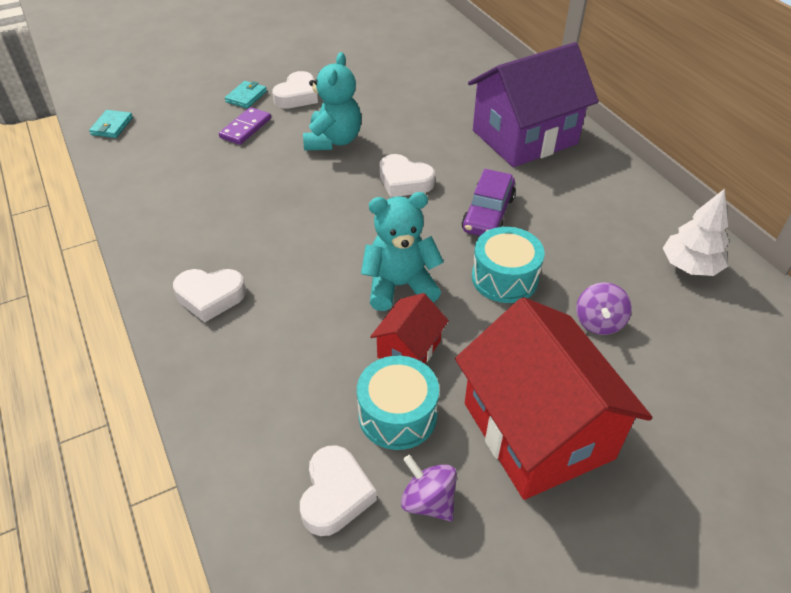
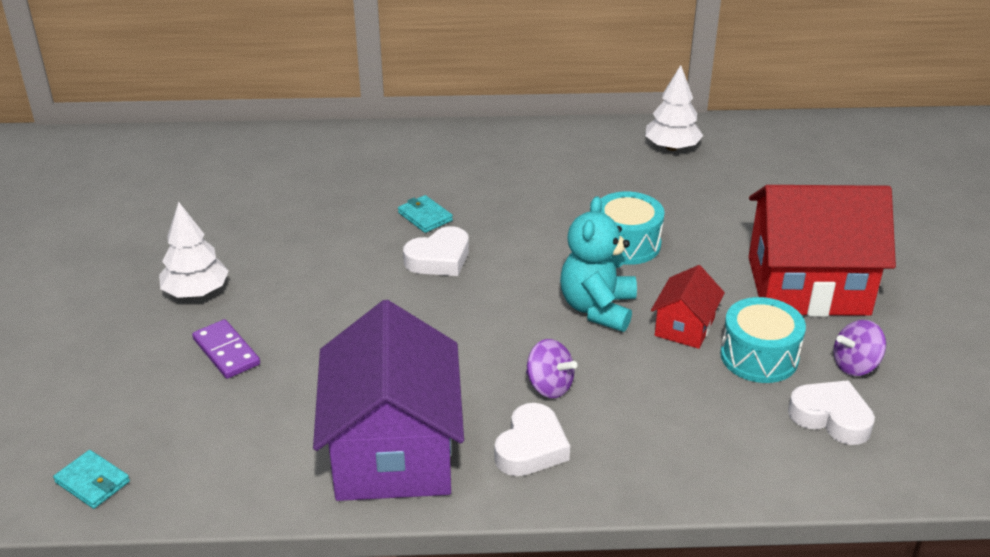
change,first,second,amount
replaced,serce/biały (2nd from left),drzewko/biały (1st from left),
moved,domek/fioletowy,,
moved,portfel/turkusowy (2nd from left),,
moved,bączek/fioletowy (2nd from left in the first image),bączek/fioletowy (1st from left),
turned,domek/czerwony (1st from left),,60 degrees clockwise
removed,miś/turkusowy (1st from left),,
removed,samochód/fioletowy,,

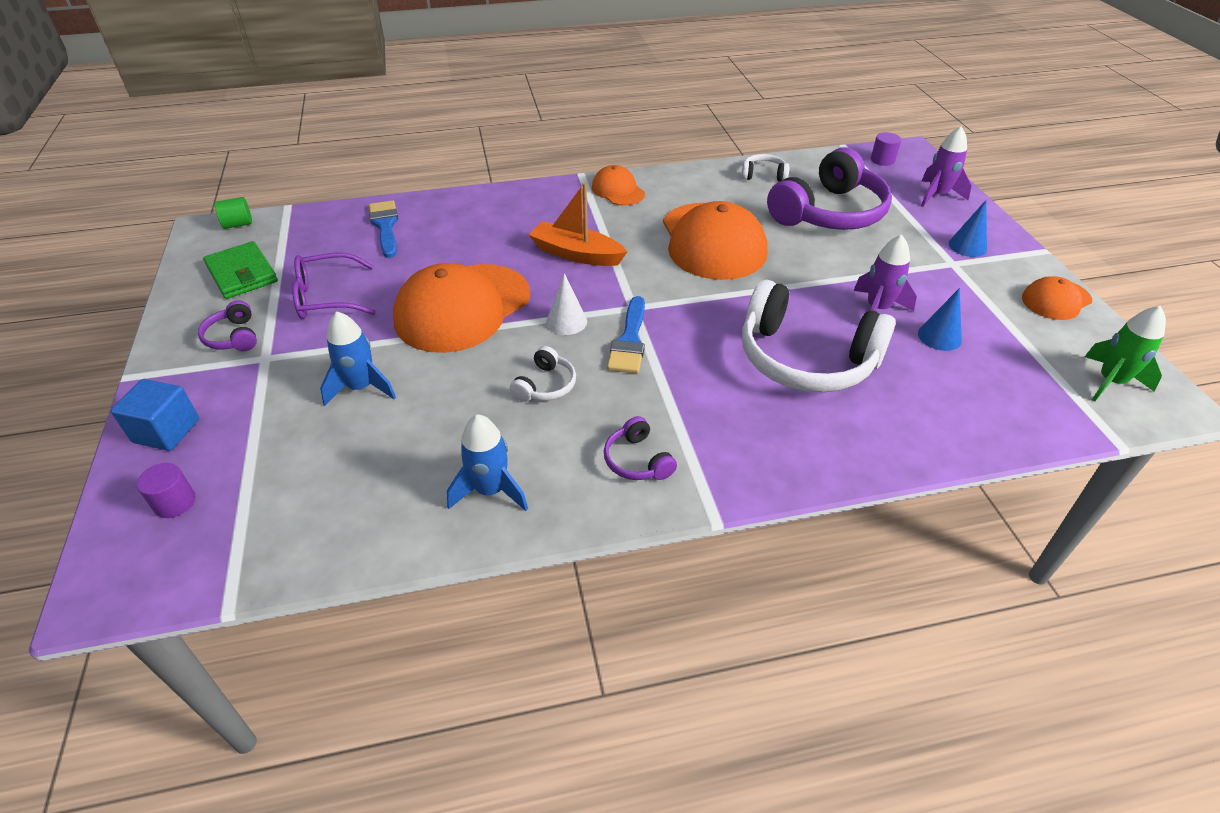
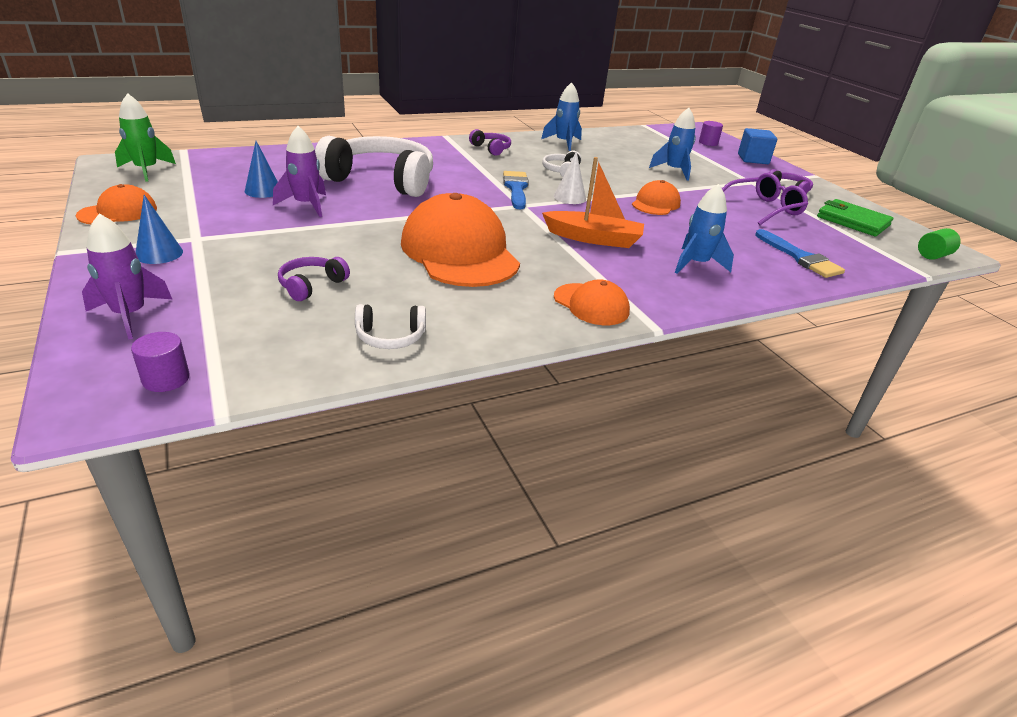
change,first,second,amount
resized,słuchawki/fioletowy (3rd from left in the first image),słuchawki/fioletowy (1st from left),x0.44
resized,czapka/pomarańczowy (1st from left in the first image),czapka/pomarańczowy (4th from left),x0.51
added,,rakieta/niebieski (3rd from left),

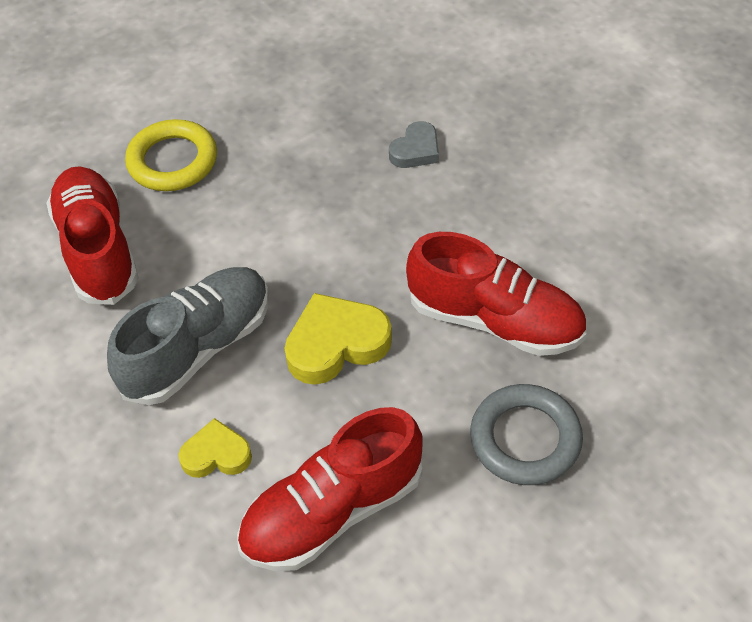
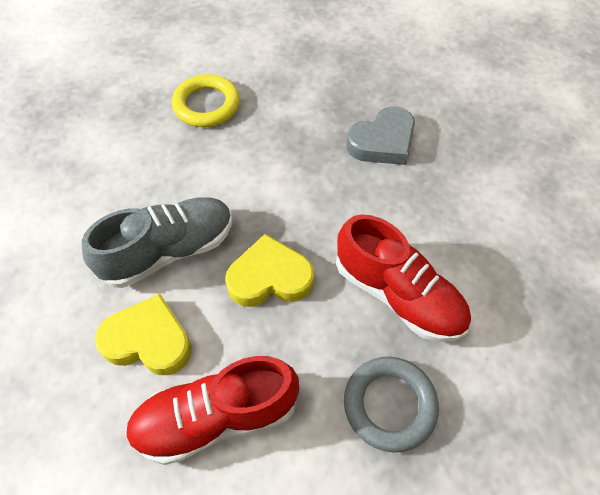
change,first,second,amount
resized,serce/żółty (1st from left),,x1.64
resized,serce/szary,,x1.64
removed,but/czerwony (1st from left),,

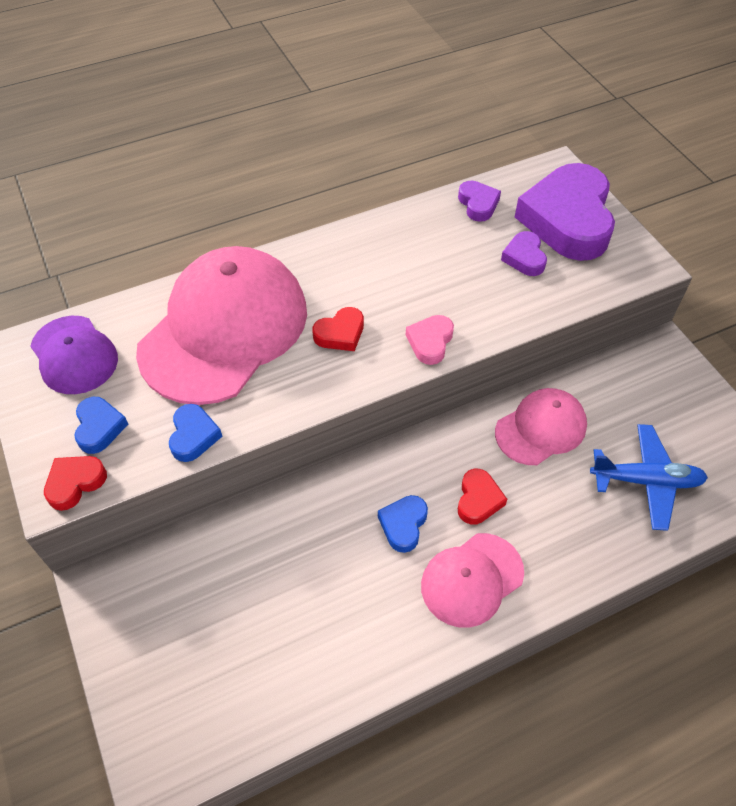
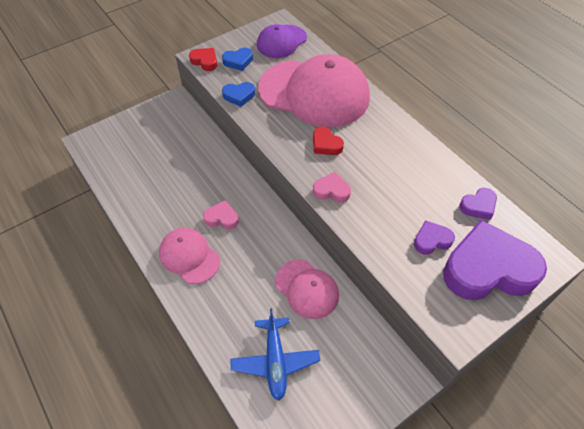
change,first,second,amount
recoloured,serce/niebieski (3rd from left),serce/różowy (1st from left),
removed,serce/czerwony (3rd from left),,

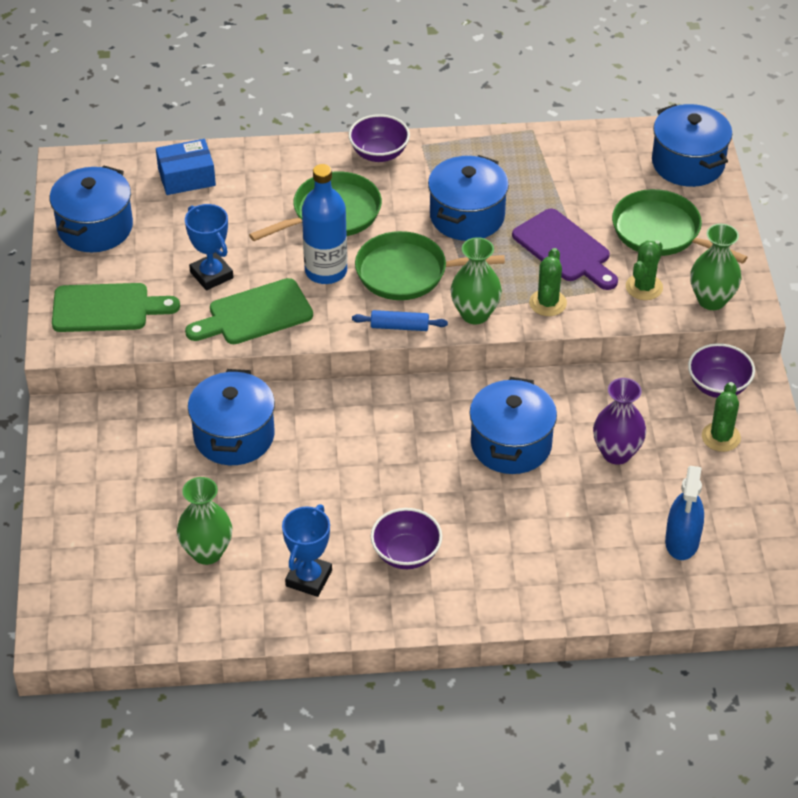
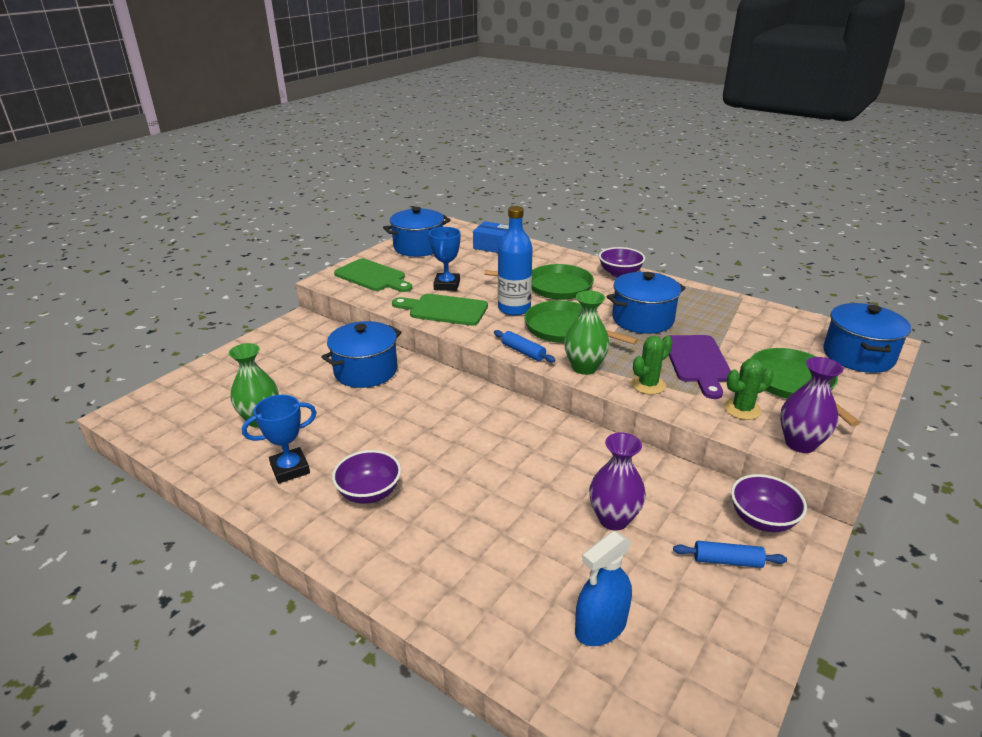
change,first,second,amount
replaced,kaktus/zielony (3rd from left),wałek do ciasta/niebieski (2nd from left),
recoloured,wazon/zielony (3rd from left),wazon/fioletowy (2nd from left),
removed,garnek/niebieski (4th from left),,

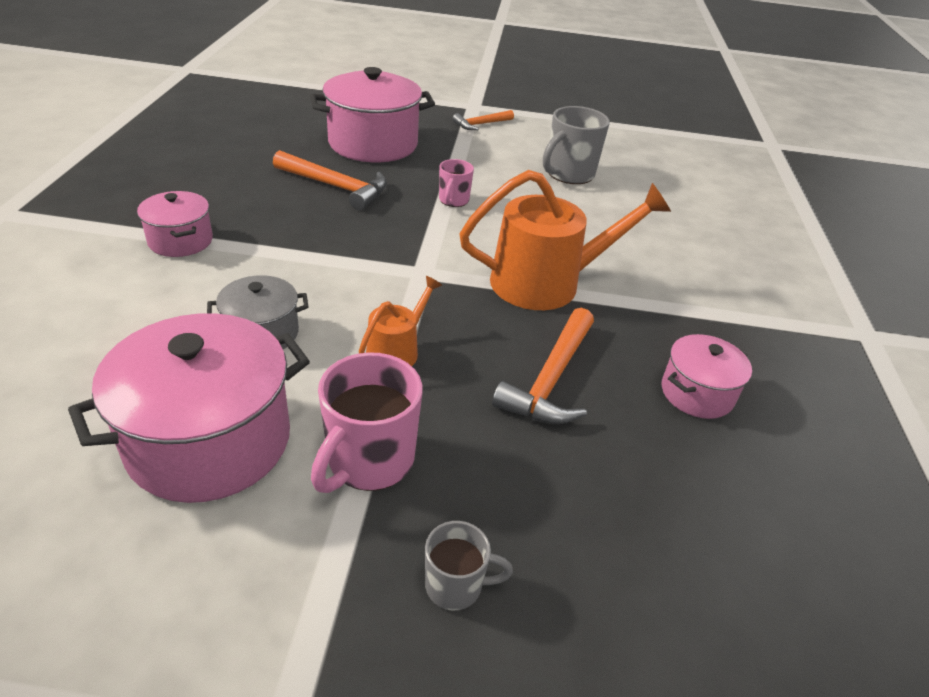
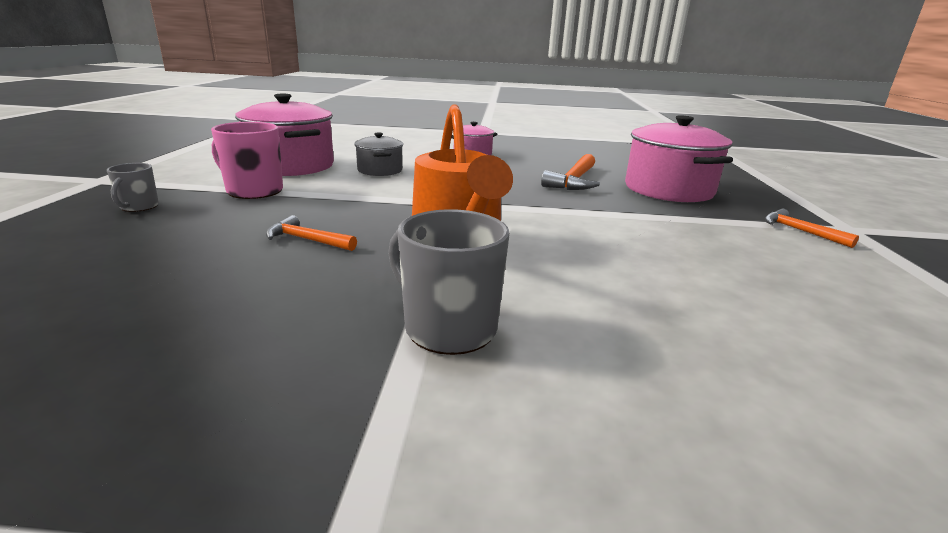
change,first,second,amount
resized,młotek/pomarańczowy (3rd from left in the first image),młotek/pomarańczowy (1st from left),x0.62
moved,kubek/szary (2nd from left),,
removed,konewka/pomarańczowy (1st from left),,
removed,kubek/różowy (2nd from left),,
removed,garnek/różowy (4th from left),,

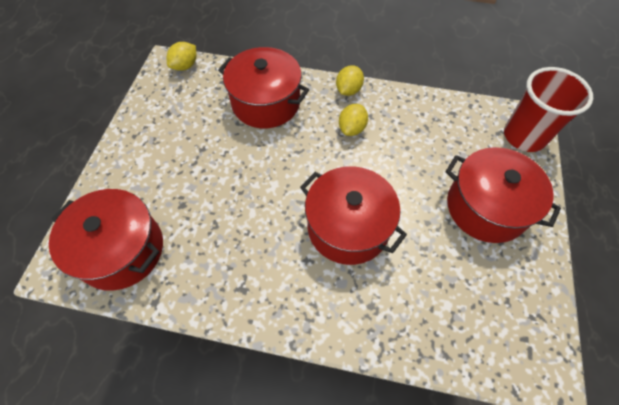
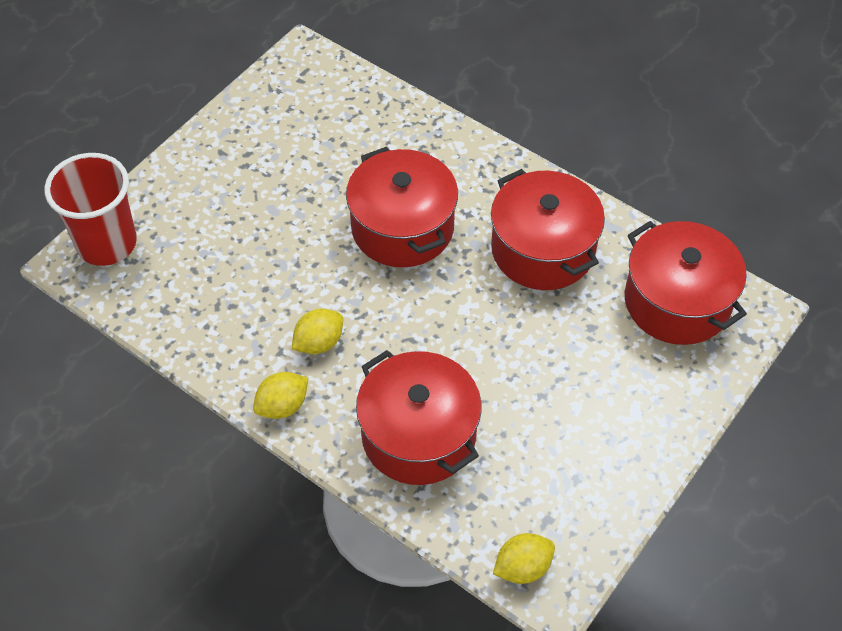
change,first,second,amount
moved,garnek/czerwony (4th from left in the first image),garnek/czerwony (3rd from left),

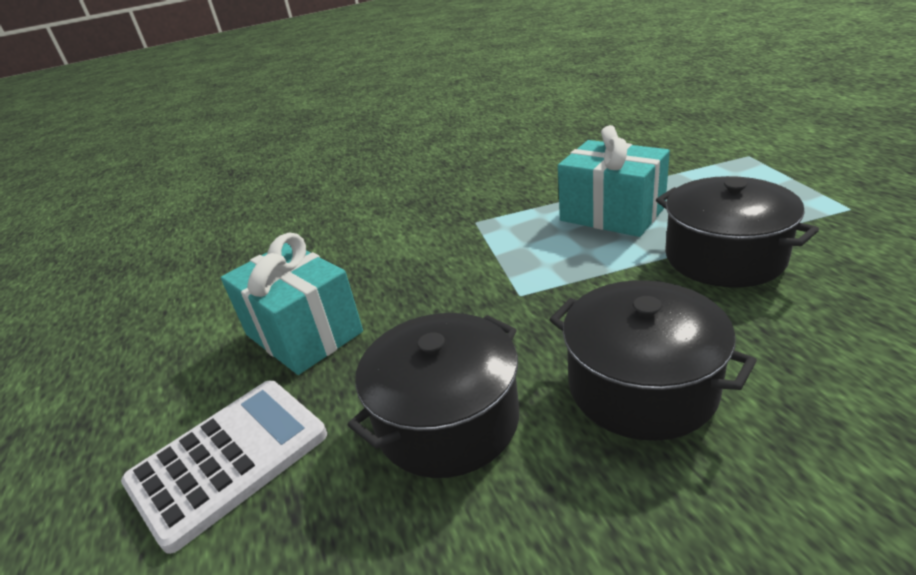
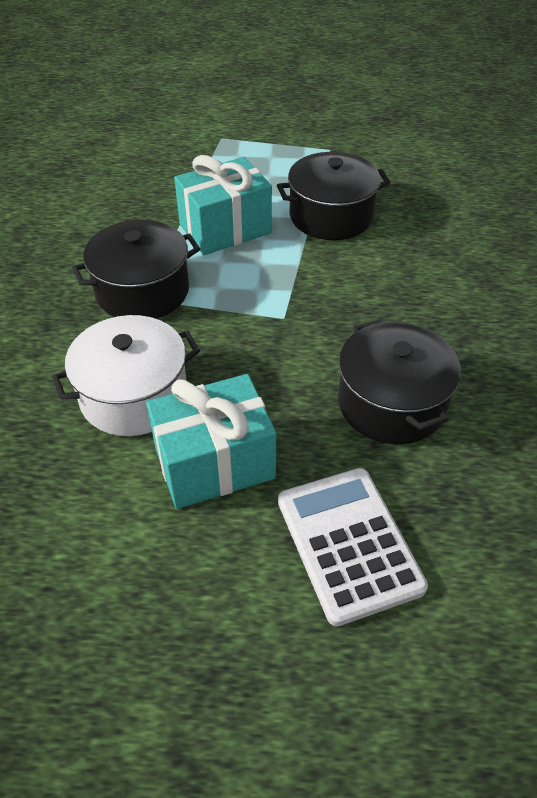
change,first,second,amount
added,,garnek/biały,
moved,garnek/czarny (2nd from left in the first image),garnek/czarny (1st from left),

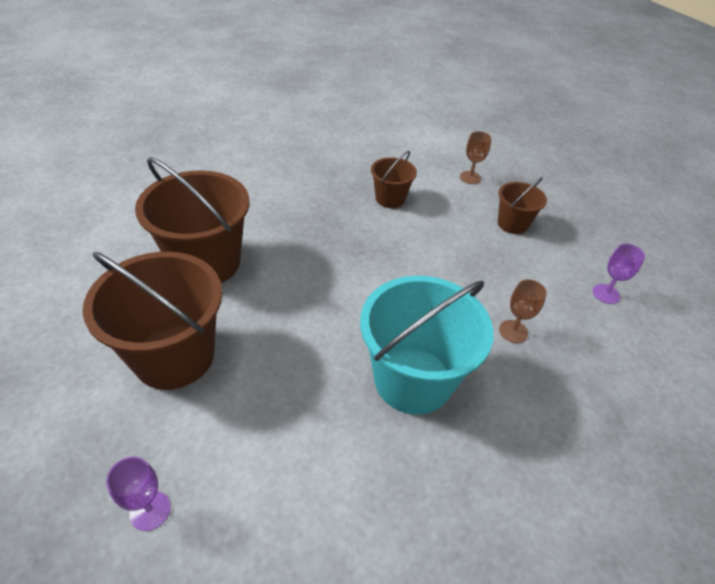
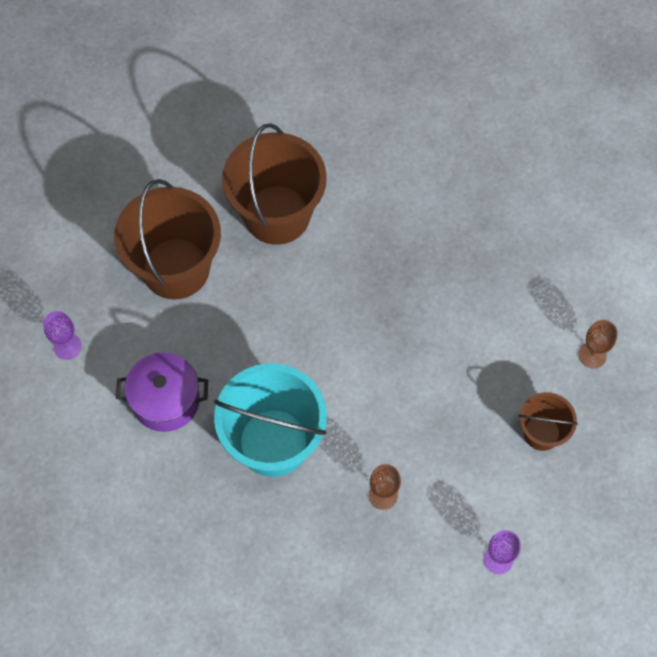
change,first,second,amount
added,,garnek/fioletowy,
removed,wiadro/brązowy (3rd from left),,

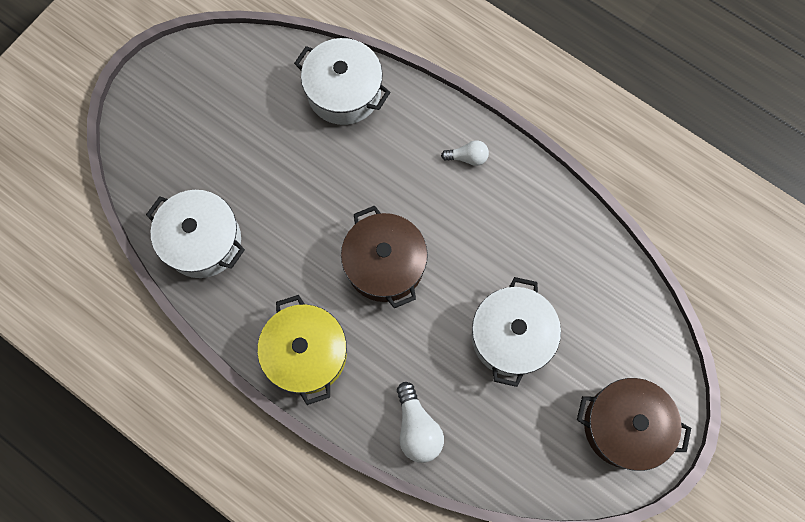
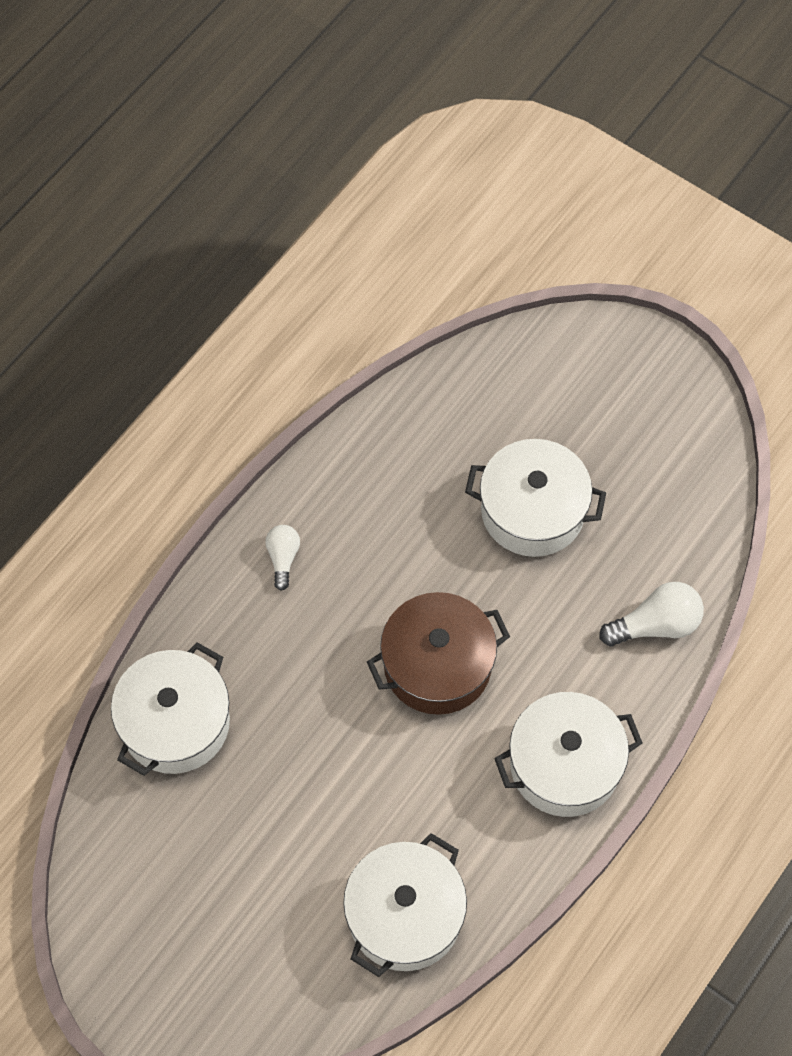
change,first,second,amount
recoloured,garnek/żółty,garnek/biały (4th from left),
removed,garnek/brązowy (2nd from left),,

